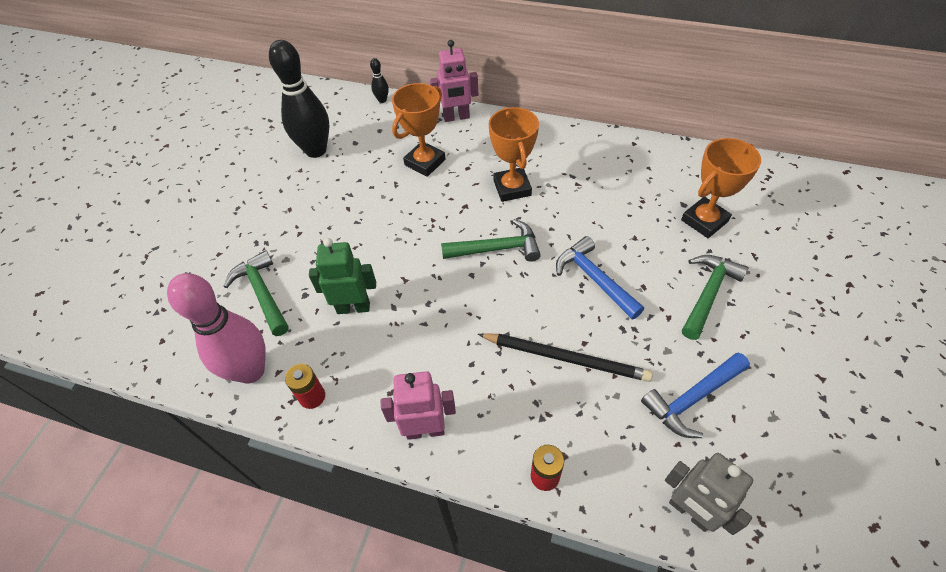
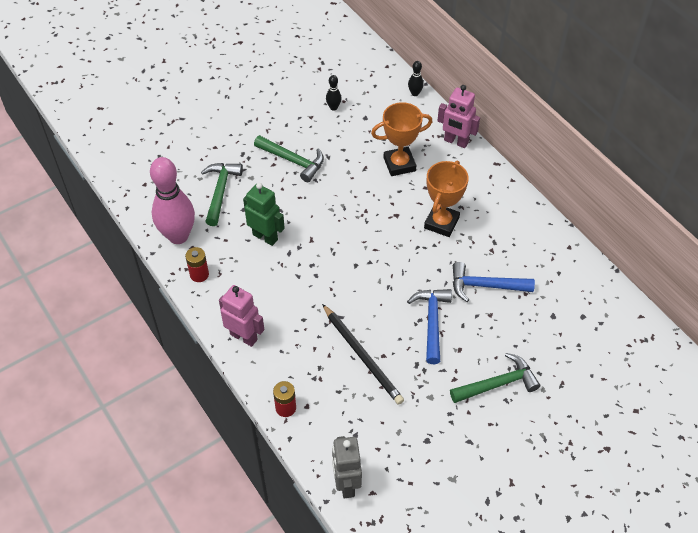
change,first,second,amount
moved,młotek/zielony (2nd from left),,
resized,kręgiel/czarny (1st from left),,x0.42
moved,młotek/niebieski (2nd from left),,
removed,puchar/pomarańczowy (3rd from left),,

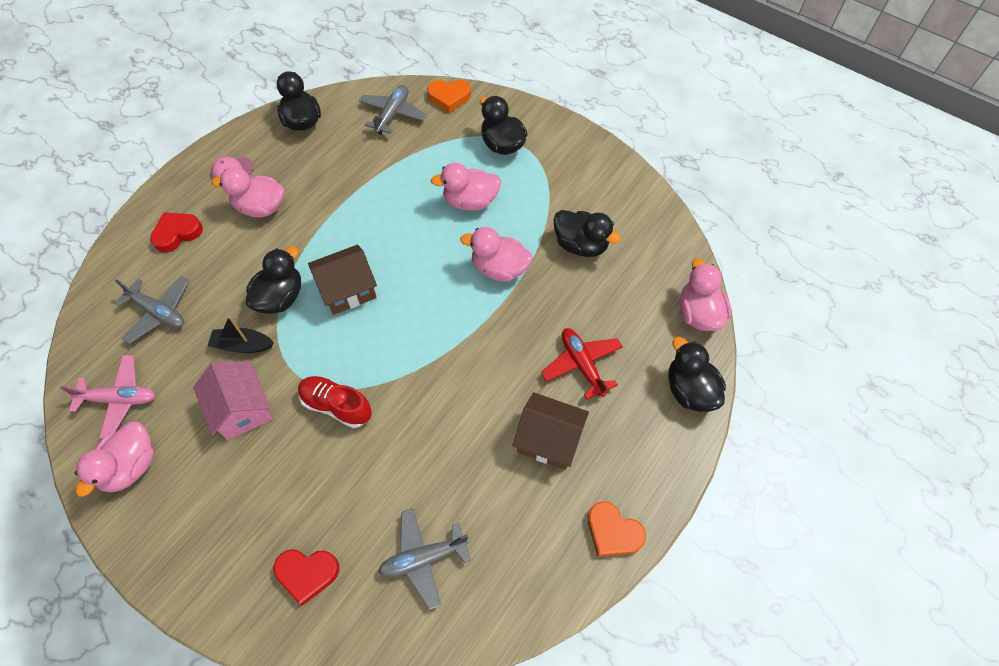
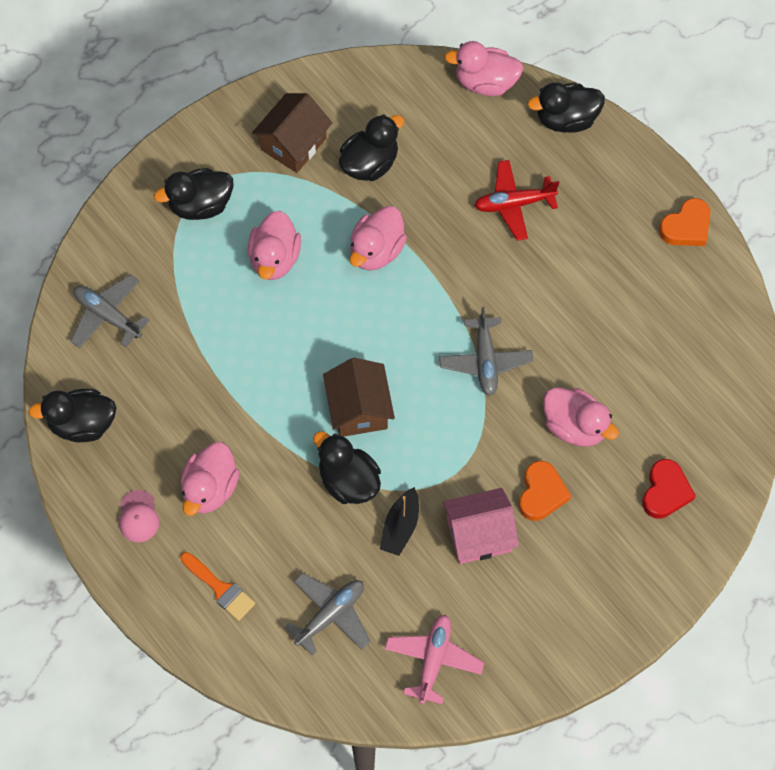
change,first,second,amount
replaced,serce/czerwony (1st from left),pędzel/pomarańczowy,
moved,domek/brązowy (2nd from left in the first image),domek/brązowy (1st from left),
moved,samolot/szary (3rd from left),,
moved,serce/pomarańczowy (1st from left),,
moved,kaczka/różowy (1st from left in the first image),kaczka/różowy (5th from left),
removed,but/czerwony,,

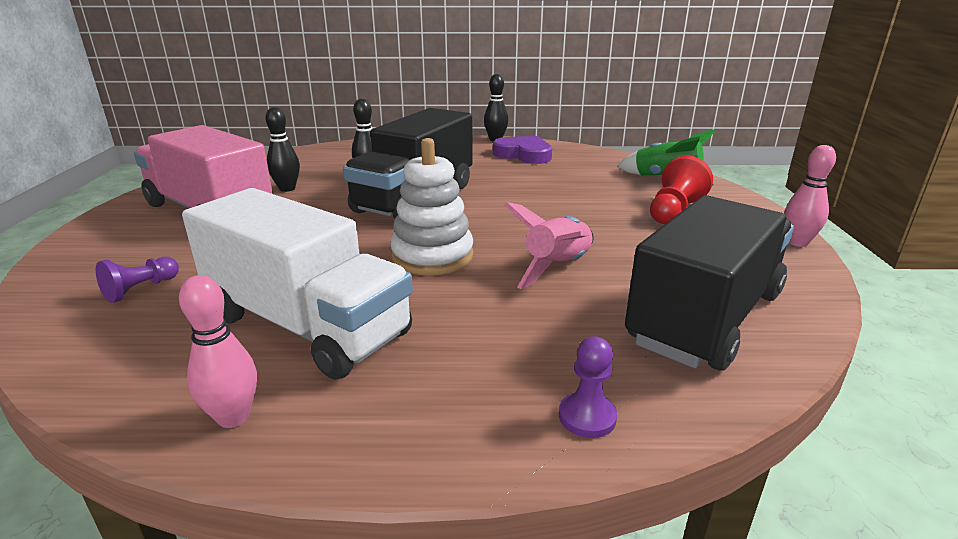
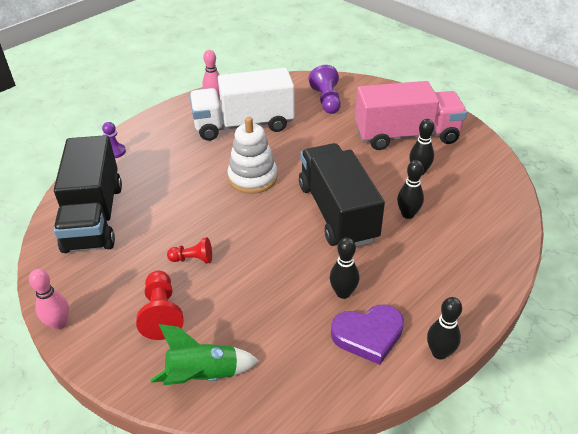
change,first,second,amount
added,,pionek/czerwony (2nd from left),
resized,pionek/fioletowy (1st from left in the first image),pionek/fioletowy (2nd from left),x1.57
added,,kręgiel/czarny (1st from left),
removed,rakieta/różowy,,

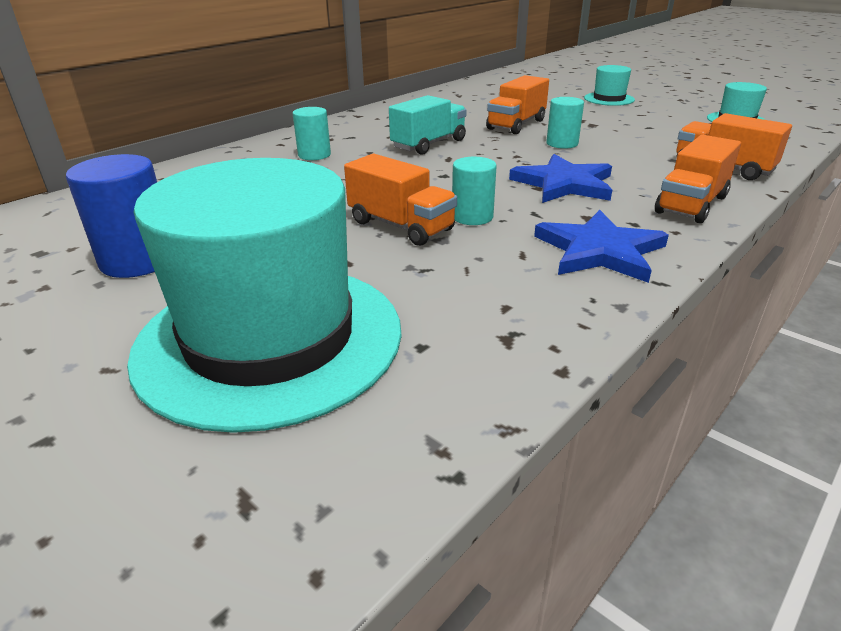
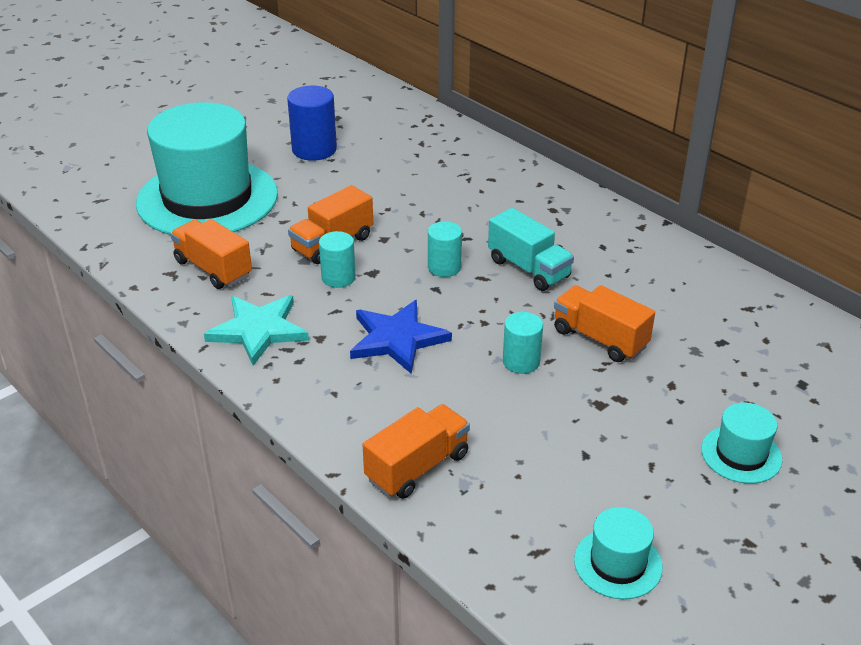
change,first,second,amount
moved,ciężarówka/pomarańczowy (3rd from left in the first image),ciężarówka/pomarańczowy (1st from left),
recoloured,gwiazda/niebieski (2nd from left),gwiazda/turkusowy,
moved,walec/turkusowy (1st from left in the first image),walec/turkusowy (2nd from left),

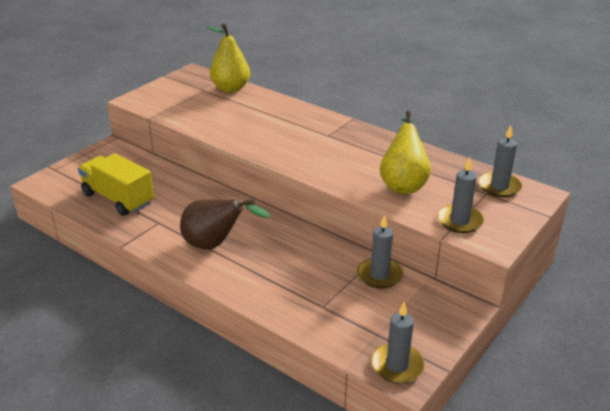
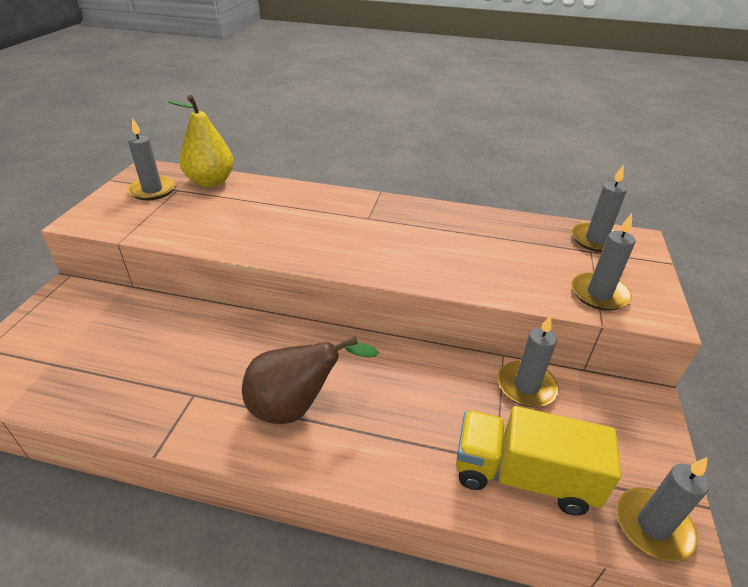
change,first,second,amount
added,,świeca/szary (1st from left),
moved,ciężarówka/żółty,,
removed,gruszka/żółty (2nd from left),,

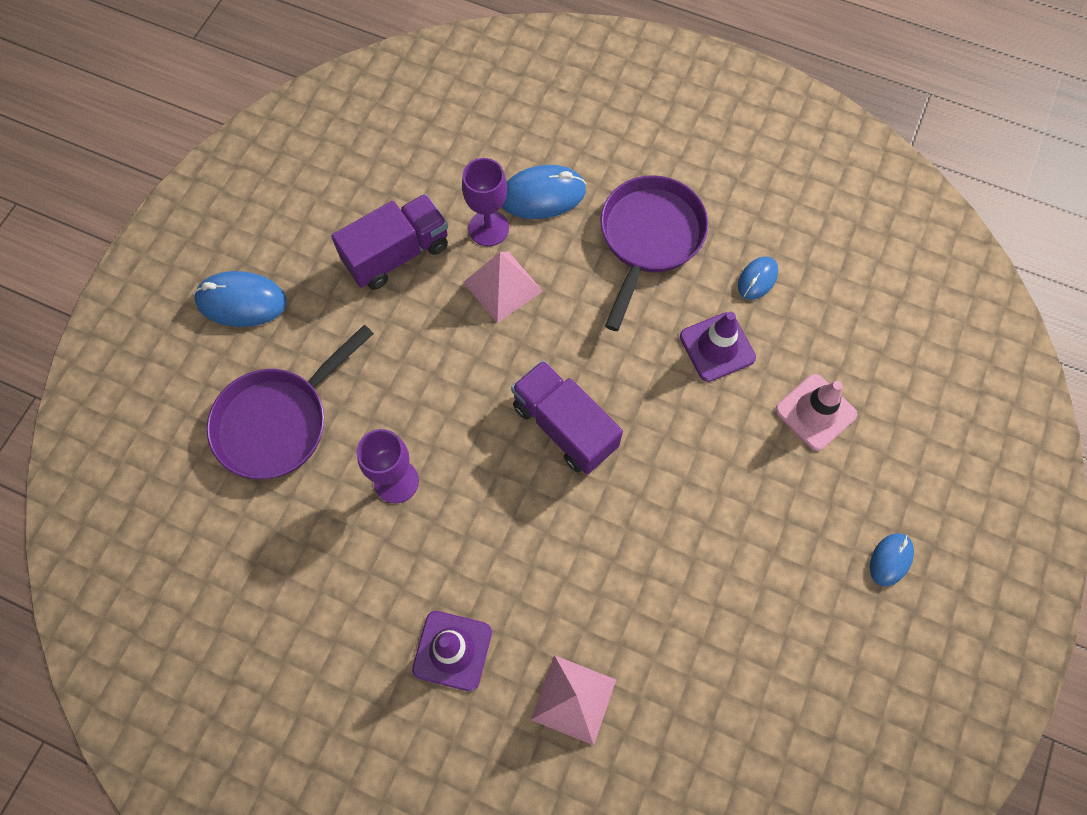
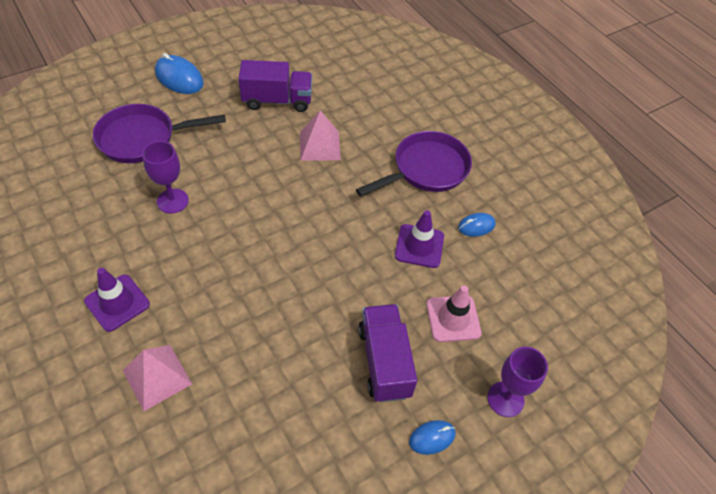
change,first,second,amount
moved,ciężarówka/fioletowy (2nd from left),,
moved,kielich/fioletowy (2nd from left),,
removed,myszka/niebieski (2nd from left),,

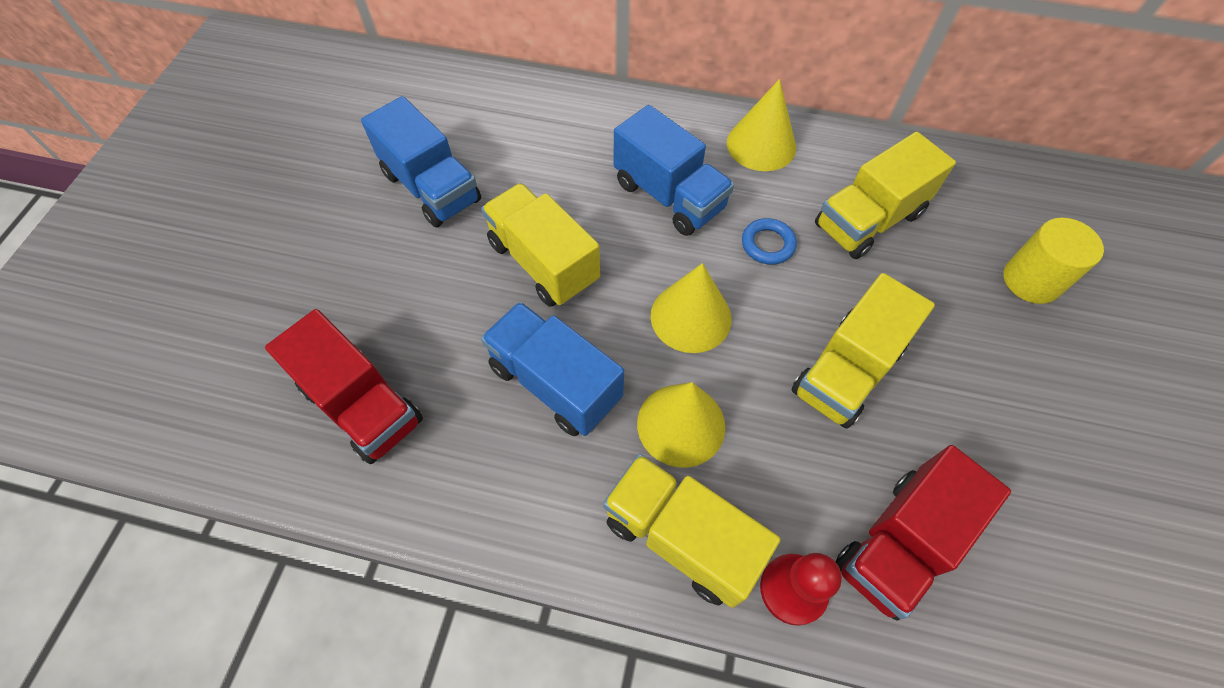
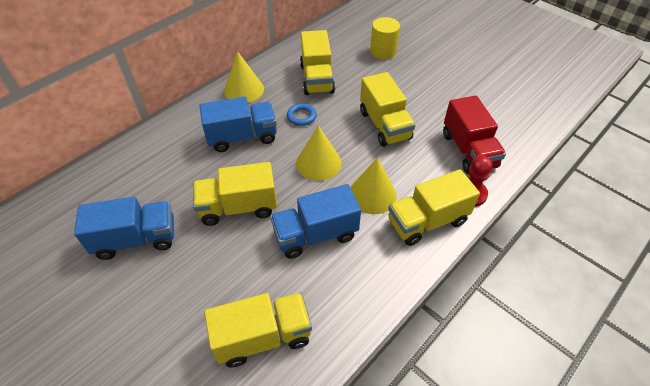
change,first,second,amount
recoloured,ciężarówka/czerwony (1st from left),ciężarówka/żółty (2nd from left),

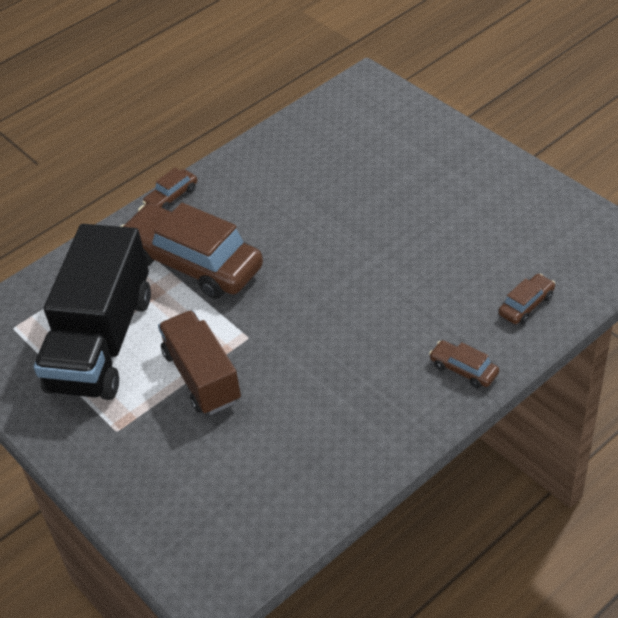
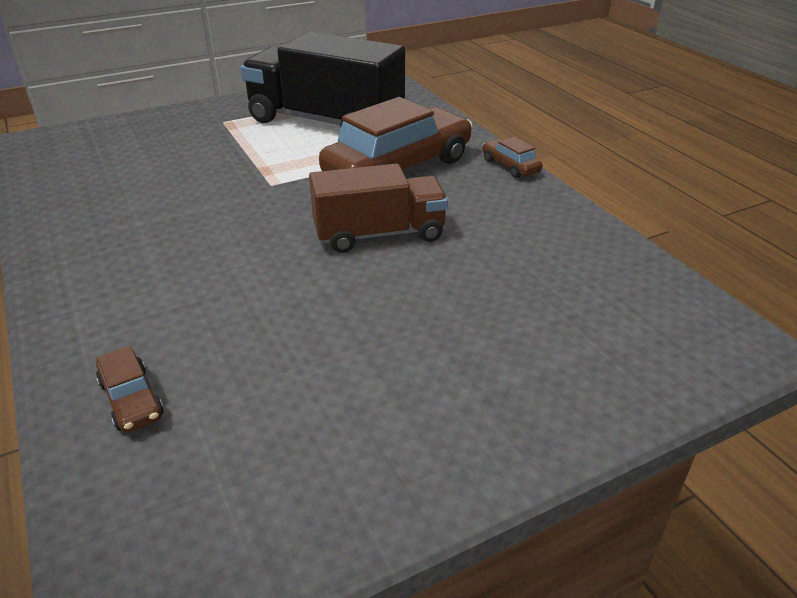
change,first,second,amount
moved,ciężarówka/brązowy,,
removed,samochód/brązowy (3rd from left),,

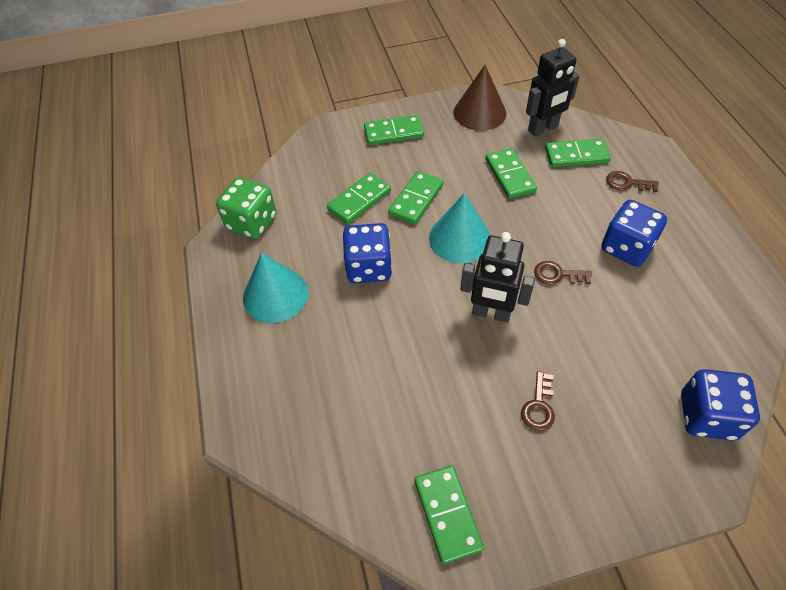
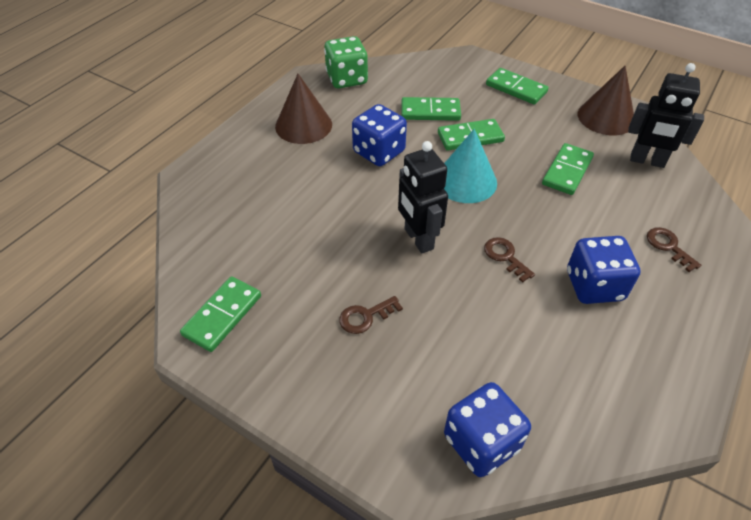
change,first,second,amount
recoloured,stożek/turkusowy (1st from left),stożek/brązowy (1st from left),
removed,kostka domina/zielony (6th from left),,

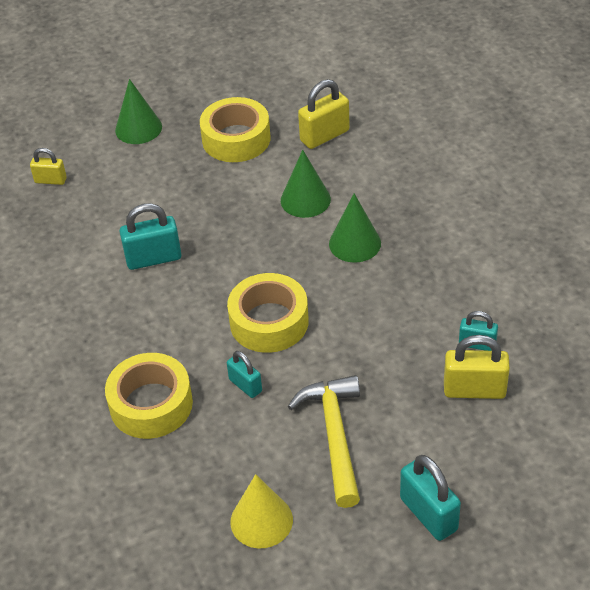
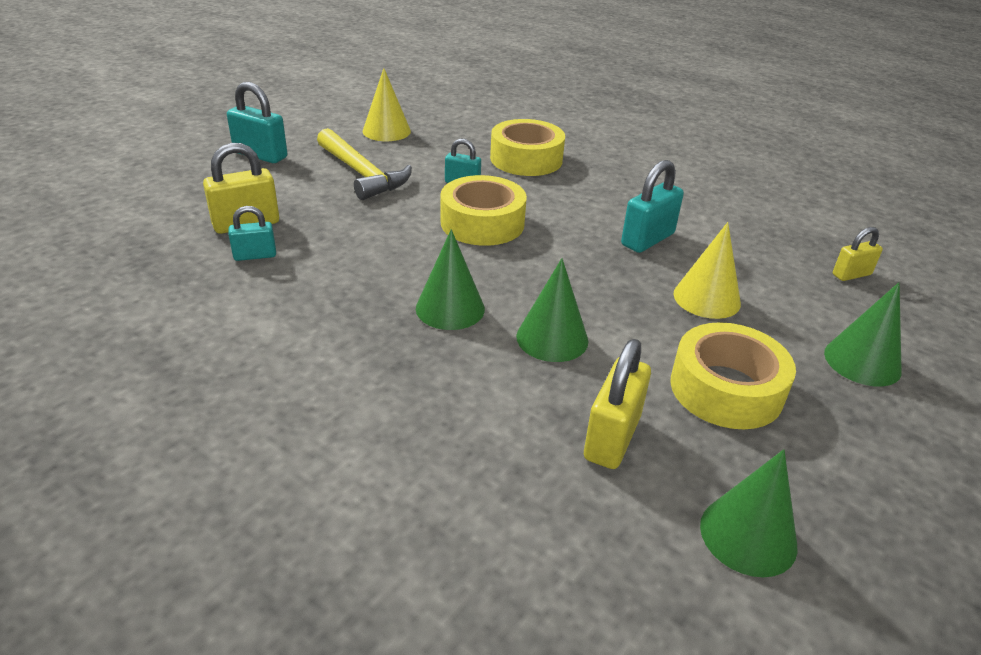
change,first,second,amount
added,,stożek/żółty (2nd from left),
added,,stożek/zielony (3rd from left),

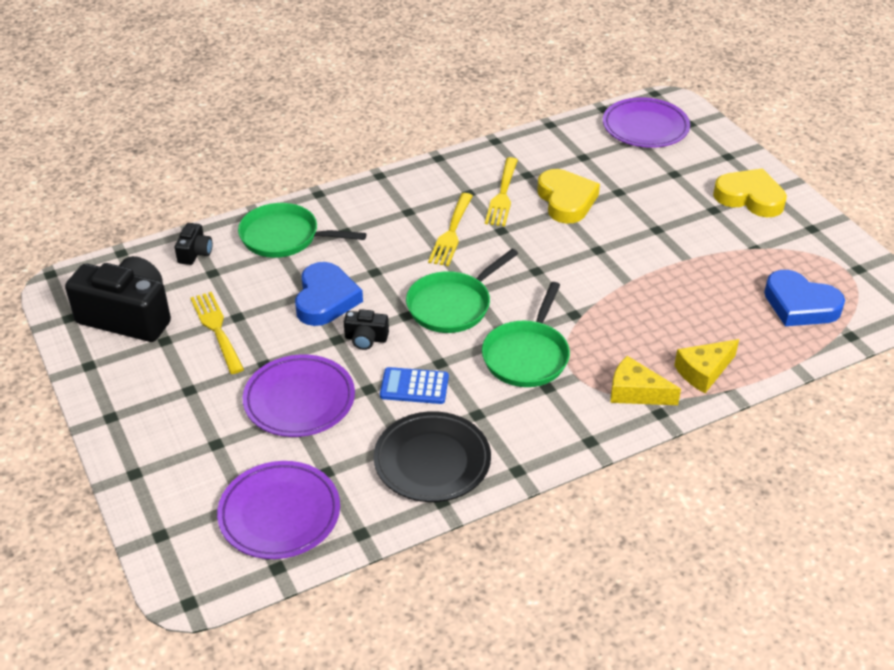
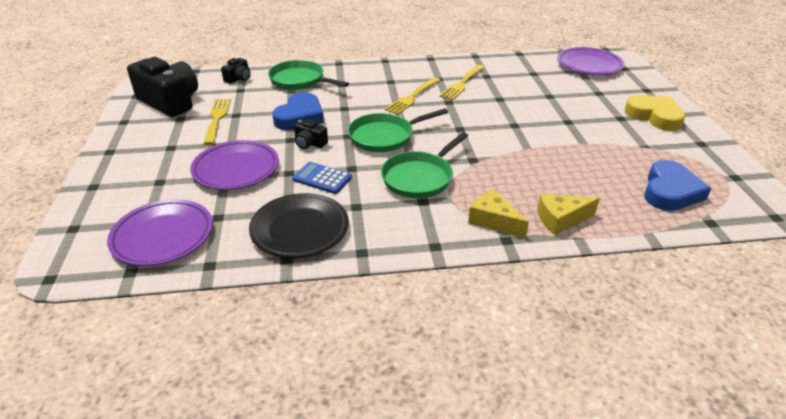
change,first,second,amount
turned,serce/niebieski (2nd from left),,120 degrees counterclockwise
removed,serce/żółty (1st from left),,

